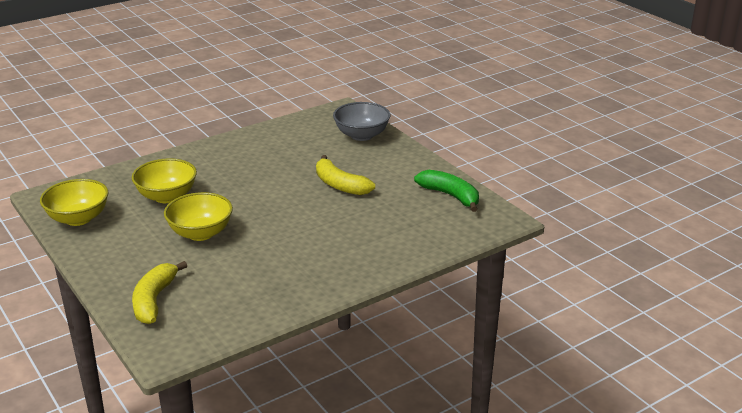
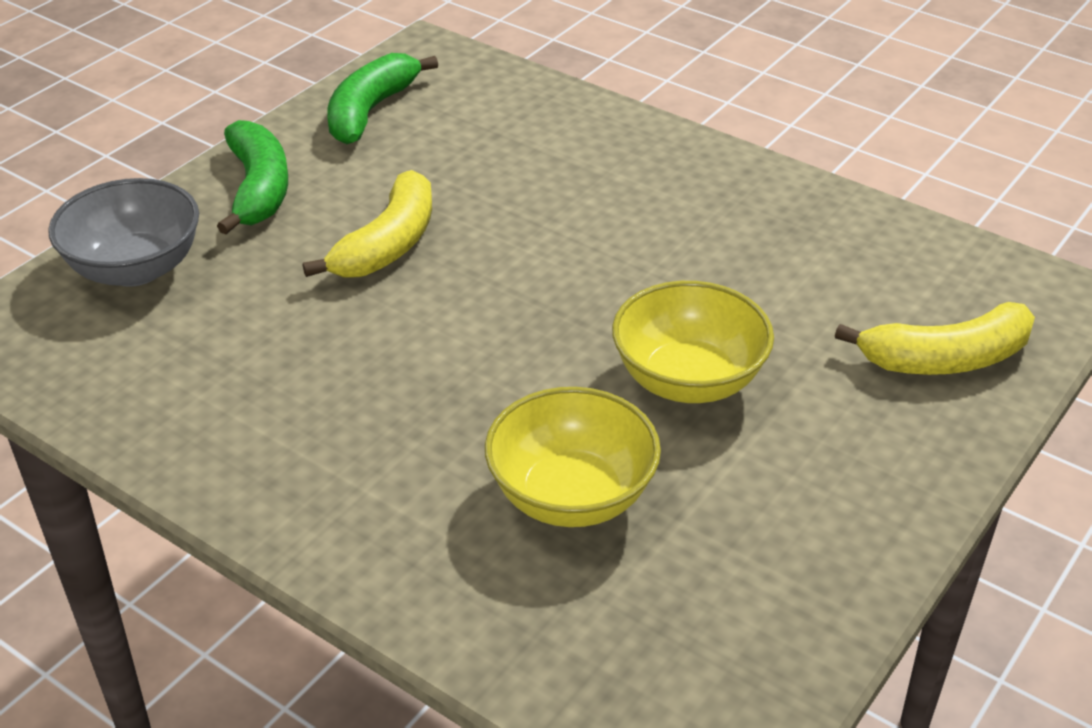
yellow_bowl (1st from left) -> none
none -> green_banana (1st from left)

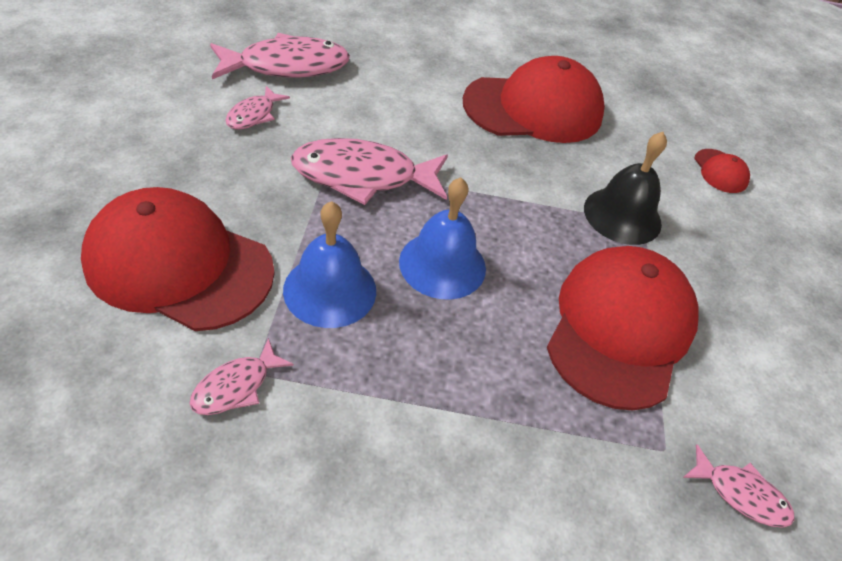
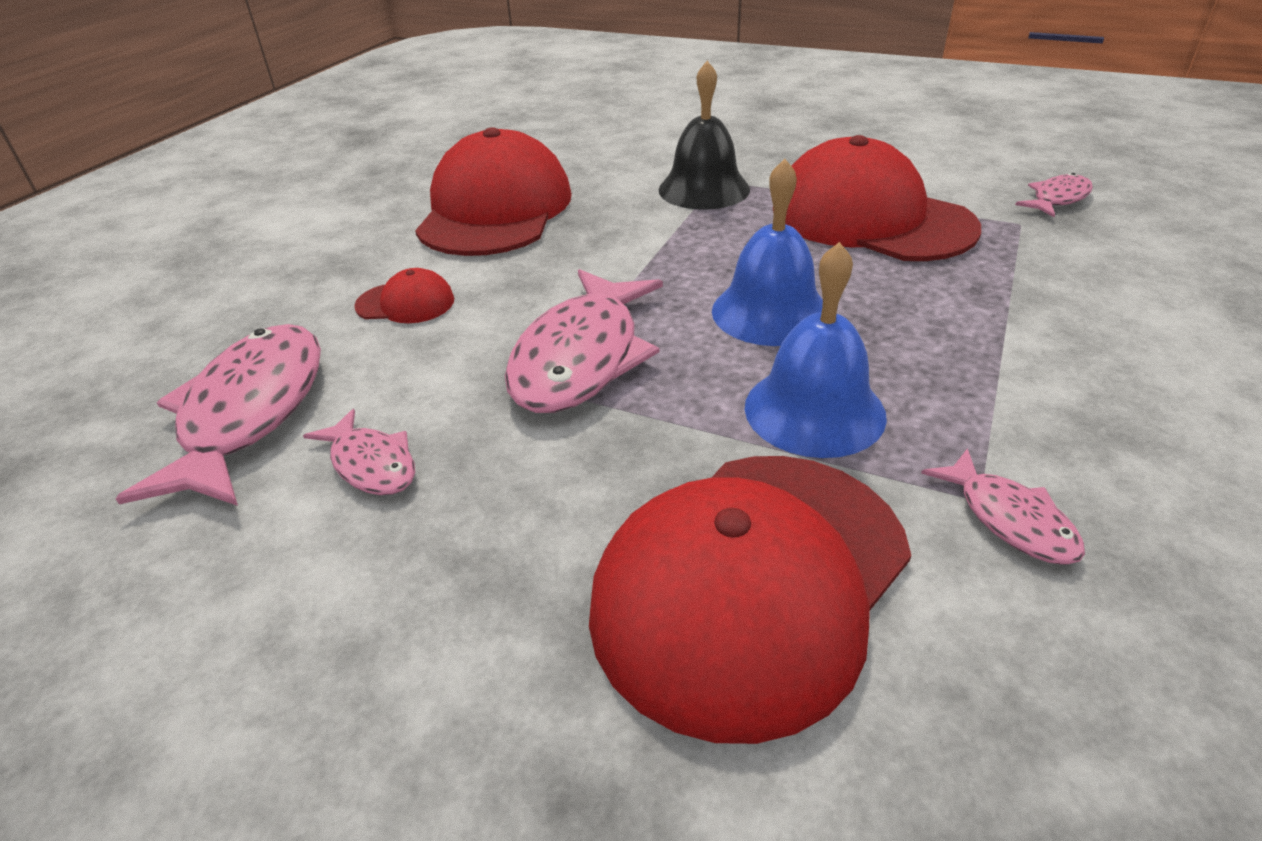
red_cap (4th from left in the first image) -> red_cap (1st from left), moved

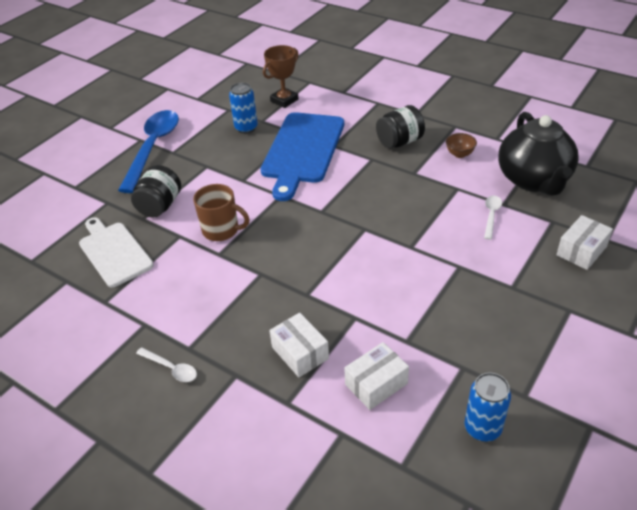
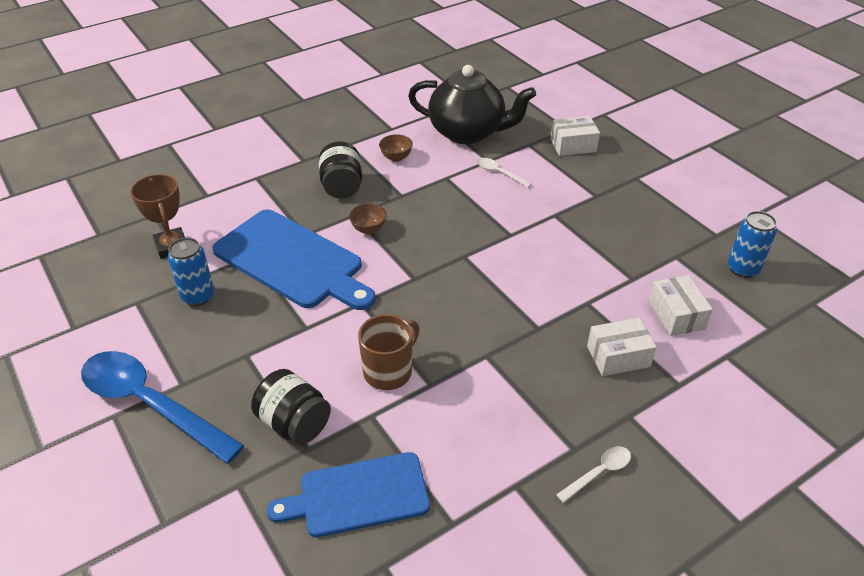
white_box (3rd from left in the first image) -> white_box (1st from left), 75 degrees counterclockwise
white_cutting_board -> blue_cutting_board (2nd from left)
none -> brown_bowl (1st from left)

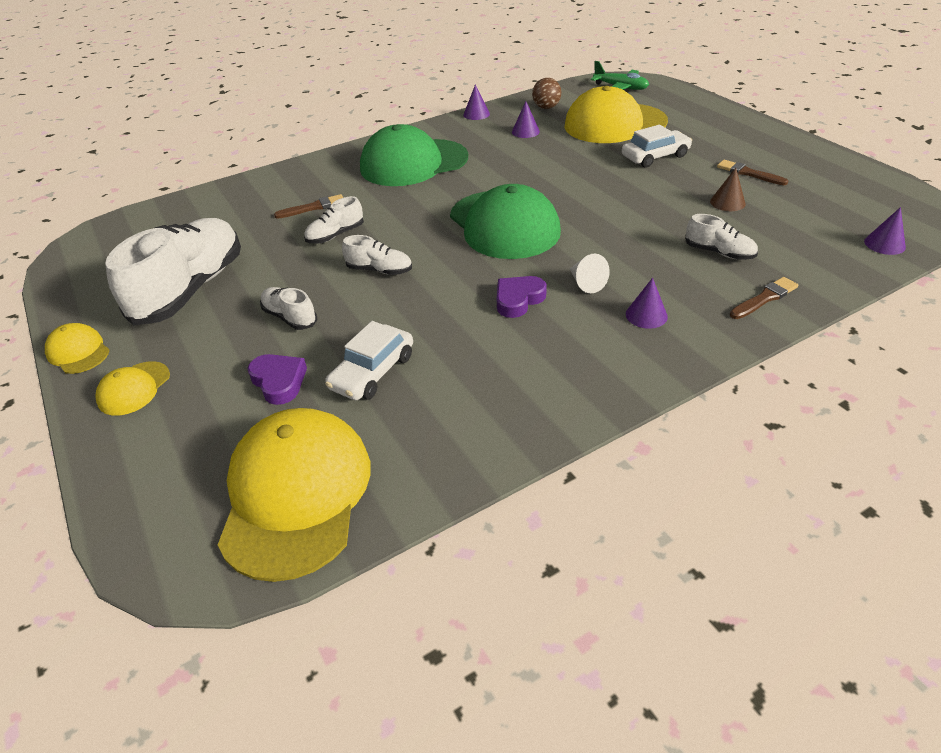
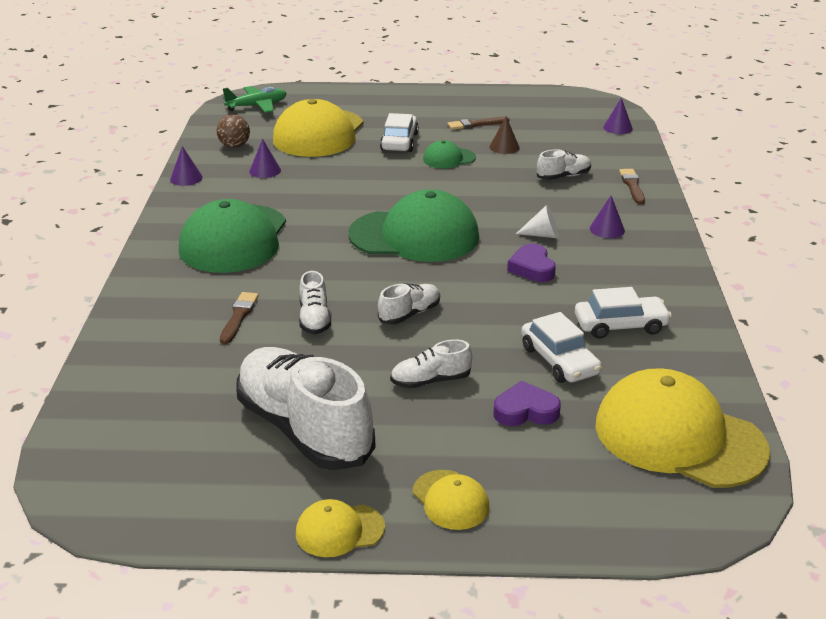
none -> green_cap (3rd from left)
none -> white_car (3rd from left)

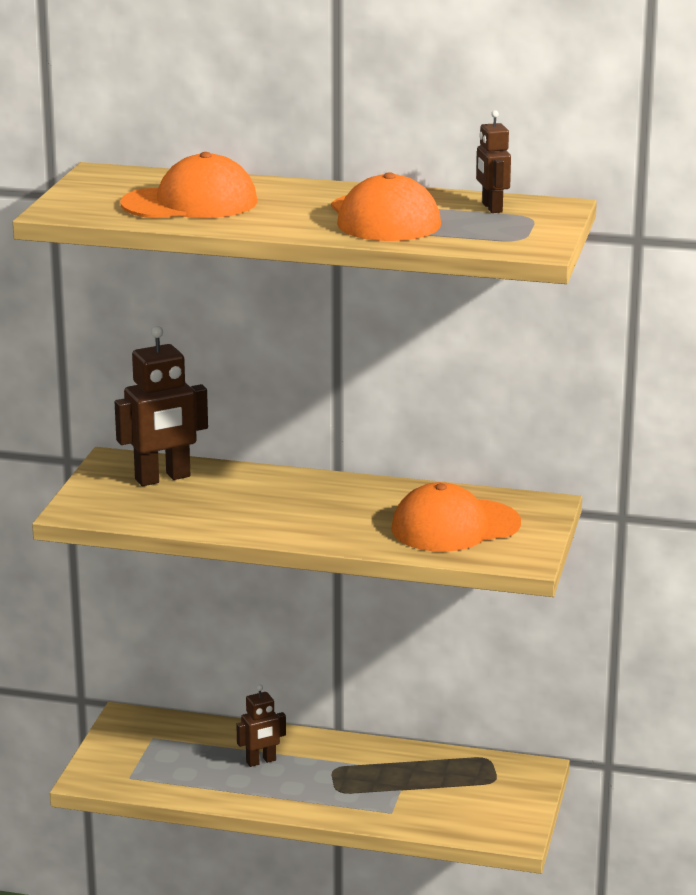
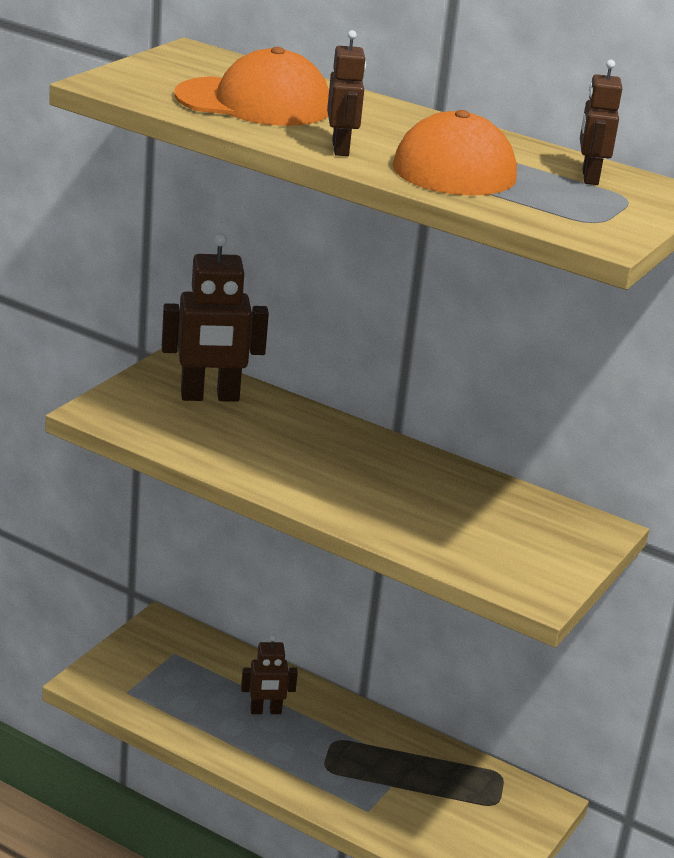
orange_cap (3rd from left) -> none
none -> brown_robot (3rd from left)

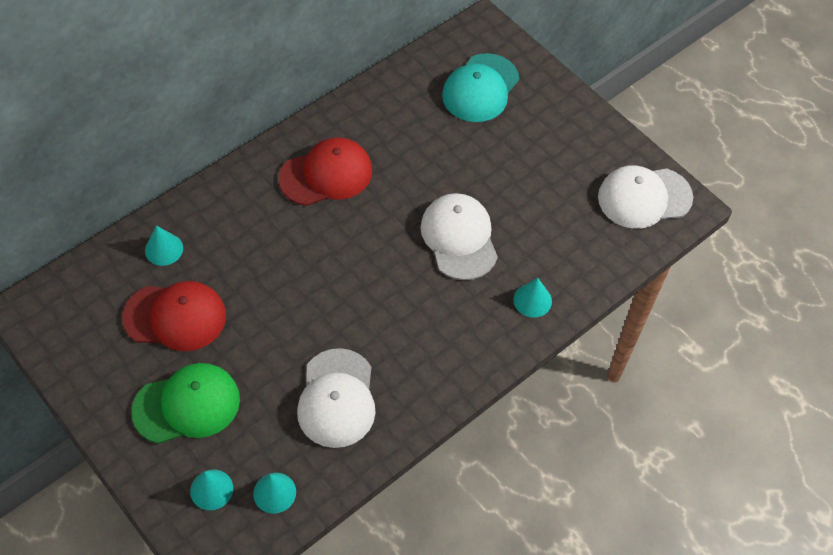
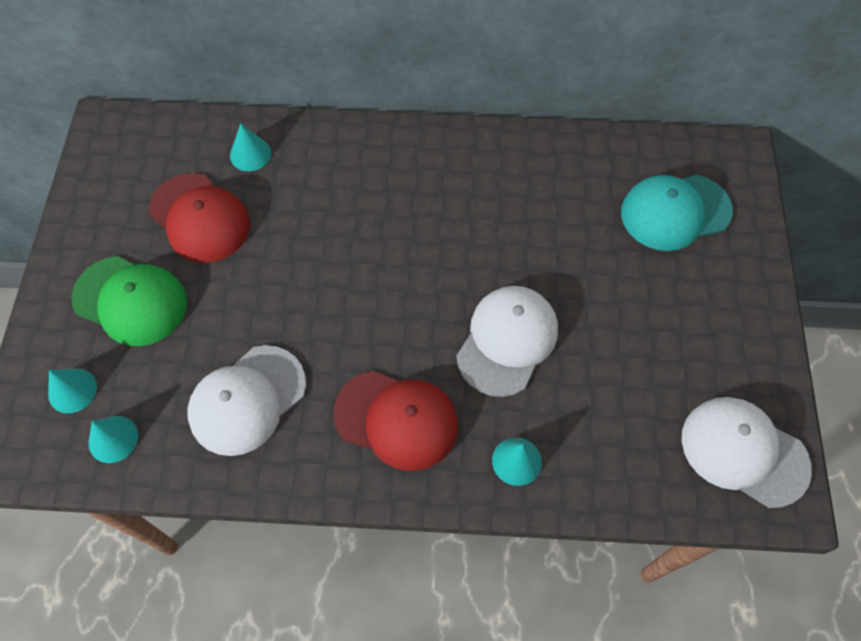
red_cap (2nd from left), moved

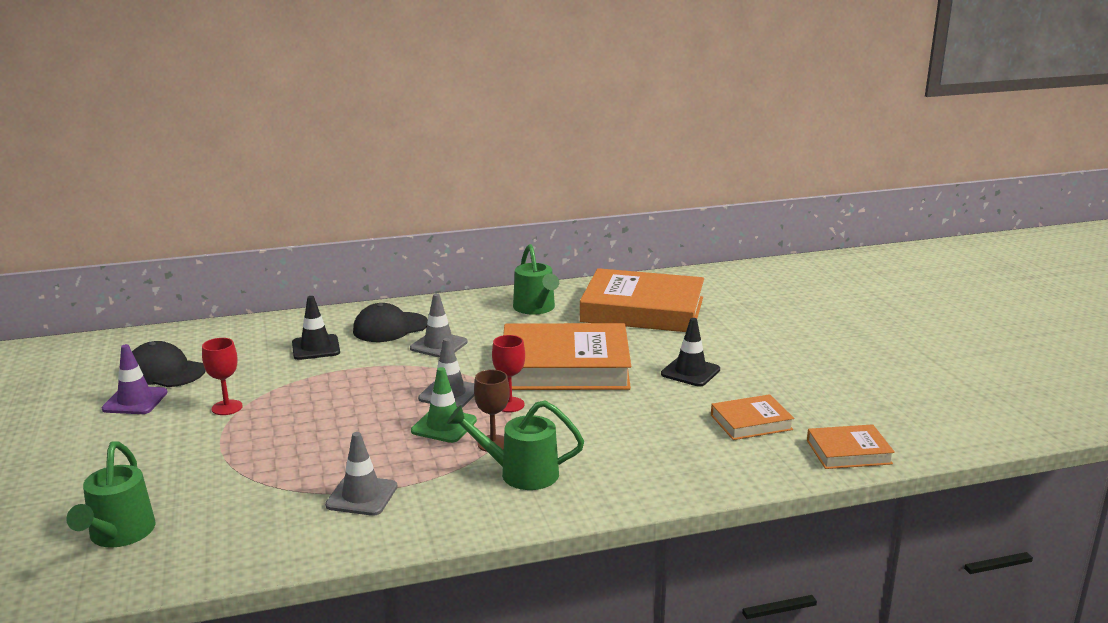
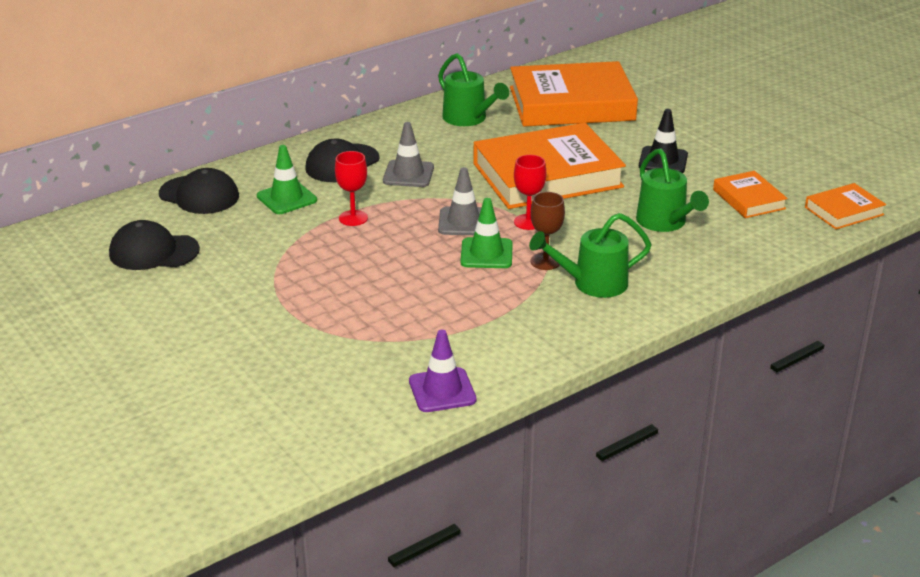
black_traffic_cone (1st from left) -> green_traffic_cone (1st from left)
red_goblet (1st from left), moved
purple_traffic_cone, moved
orange_book (3rd from left), 75 degrees counterclockwise
grey_traffic_cone (1st from left) -> none
green_watering_can (1st from left in the first image) -> green_watering_can (3rd from left), moved
none -> black_cap (2nd from left)

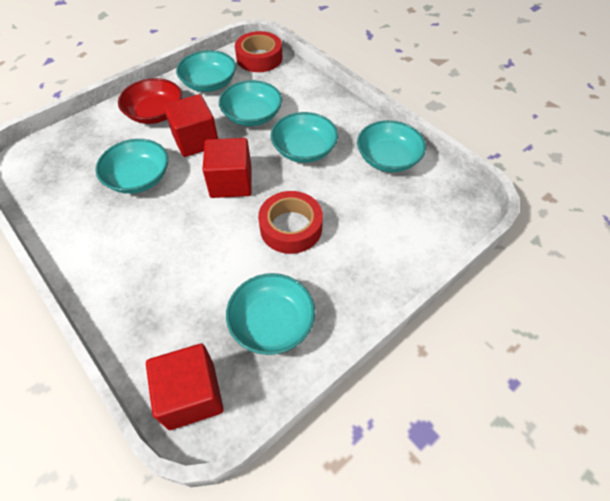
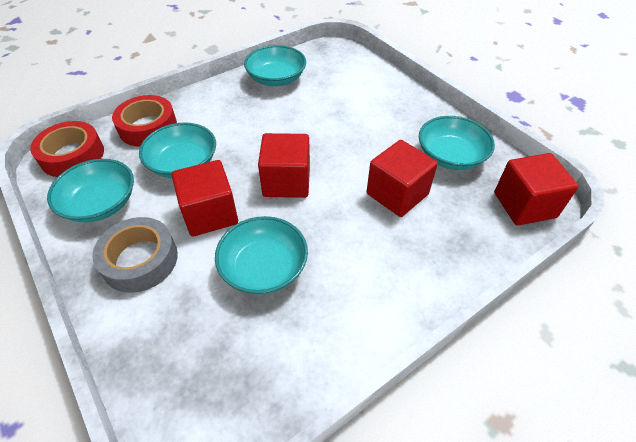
red_bowl -> grey_tape
turquoise_bowl (5th from left) -> none
red_tape (2nd from left), moved
none -> red_cube (3rd from left)

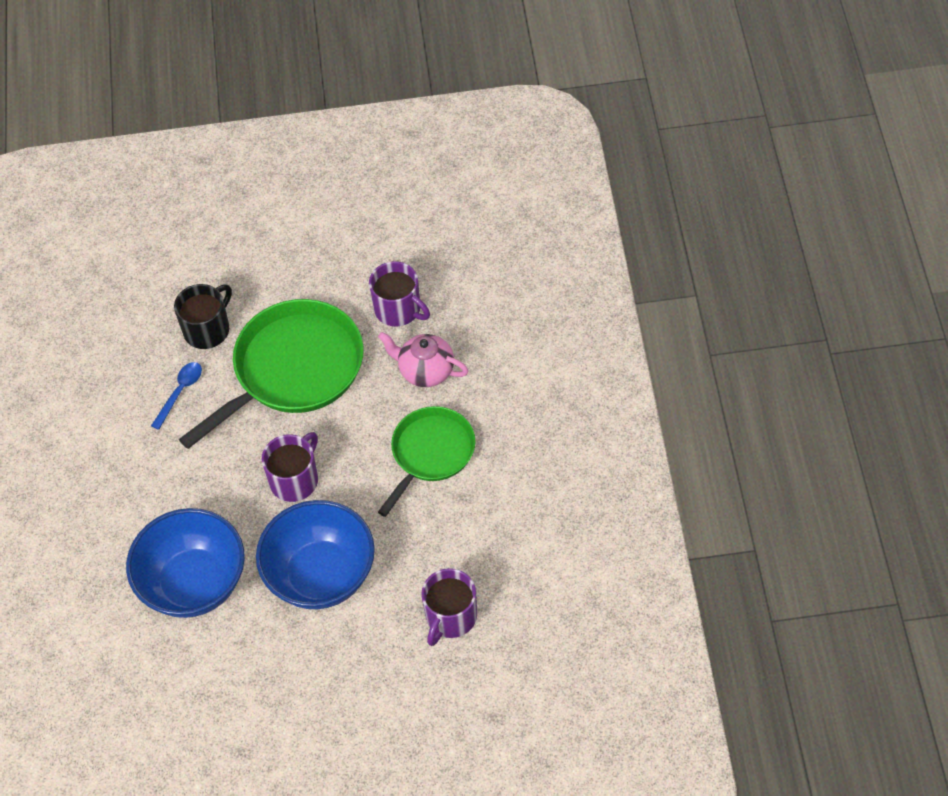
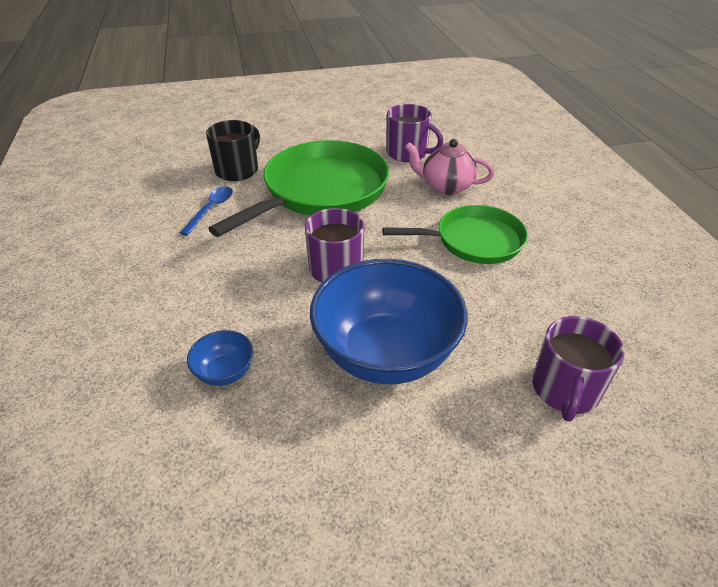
green_pan (2nd from left), 60 degrees clockwise
blue_bowl (1st from left), x0.42

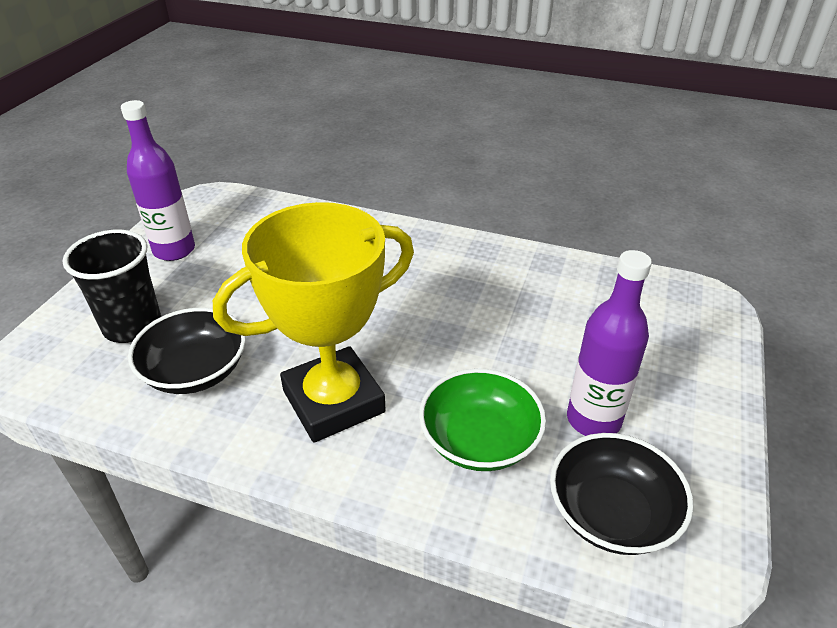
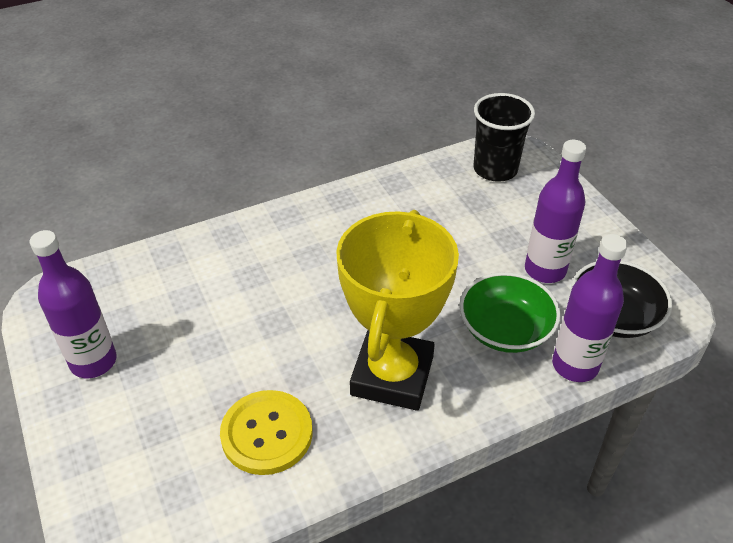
black_cup, moved
black_bowl (1st from left) -> yellow_button
none -> purple_bottle (3rd from left)

